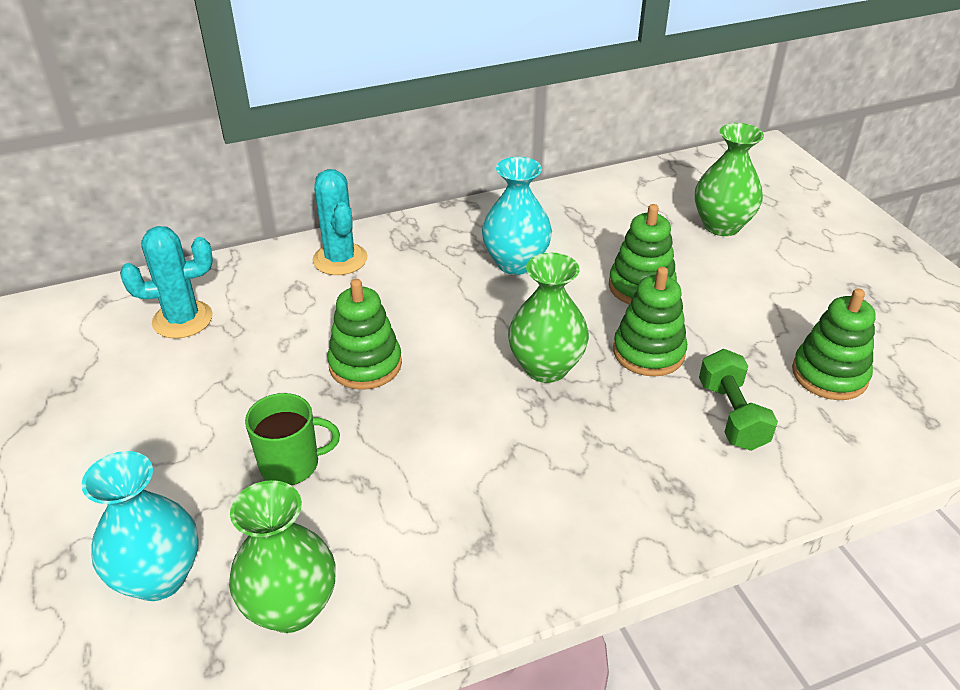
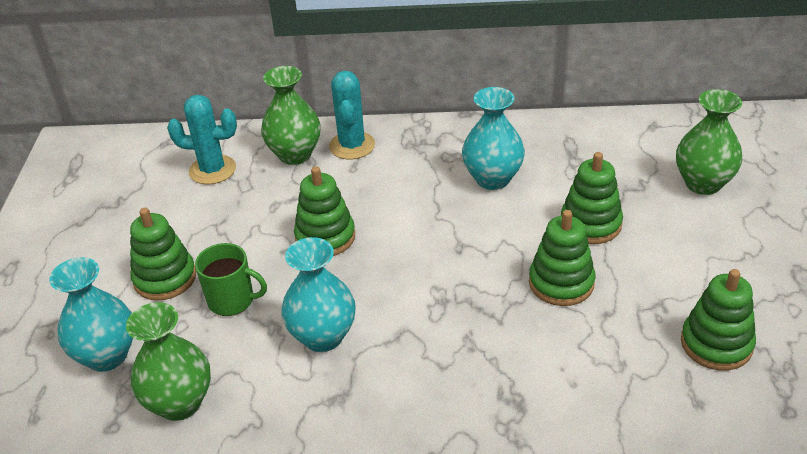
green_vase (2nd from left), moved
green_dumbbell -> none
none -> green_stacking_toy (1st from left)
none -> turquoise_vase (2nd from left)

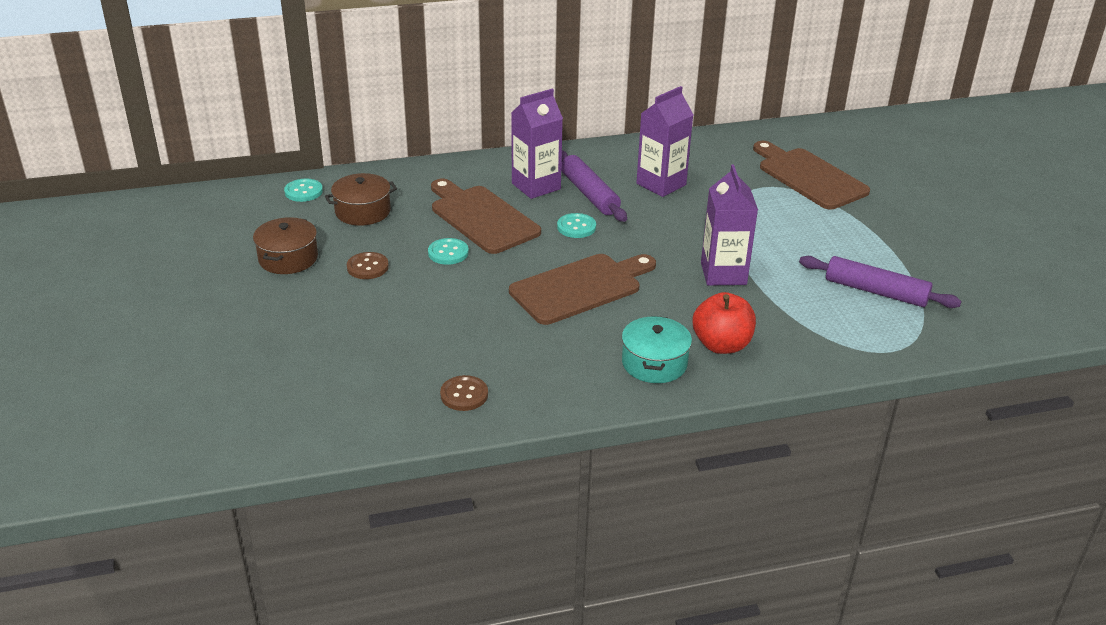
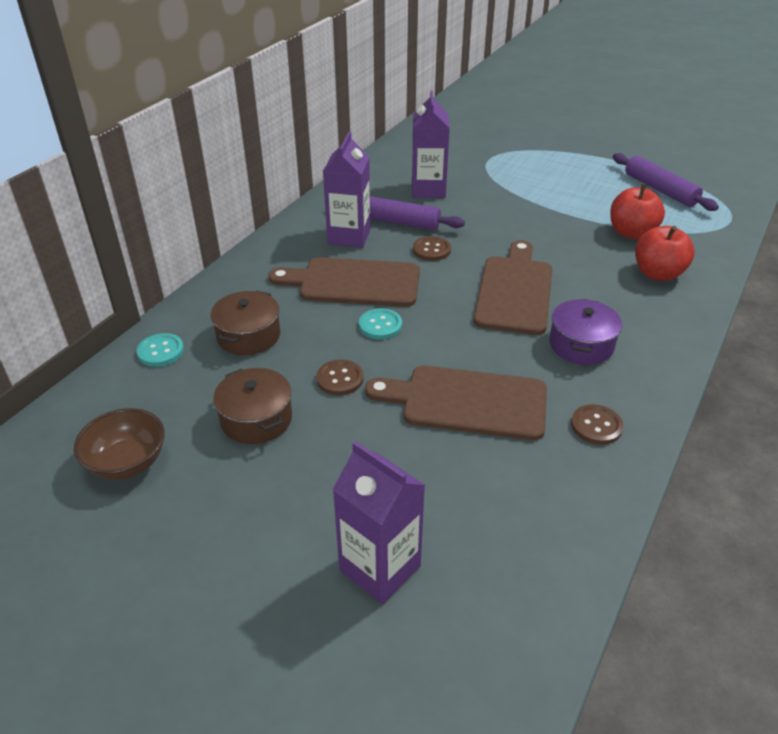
brown_cutting_board (3rd from left in the first image) -> brown_cutting_board (2nd from left), moved
purple_carton (3rd from left in the first image) -> purple_carton (2nd from left), moved
turquoise_button (3rd from left) -> brown_button (2nd from left)
purple_rolling_pin (2nd from left), 75 degrees clockwise
turquoise_pot -> none
none -> red_apple (1st from left)
none -> purple_pot
none -> brown_bowl

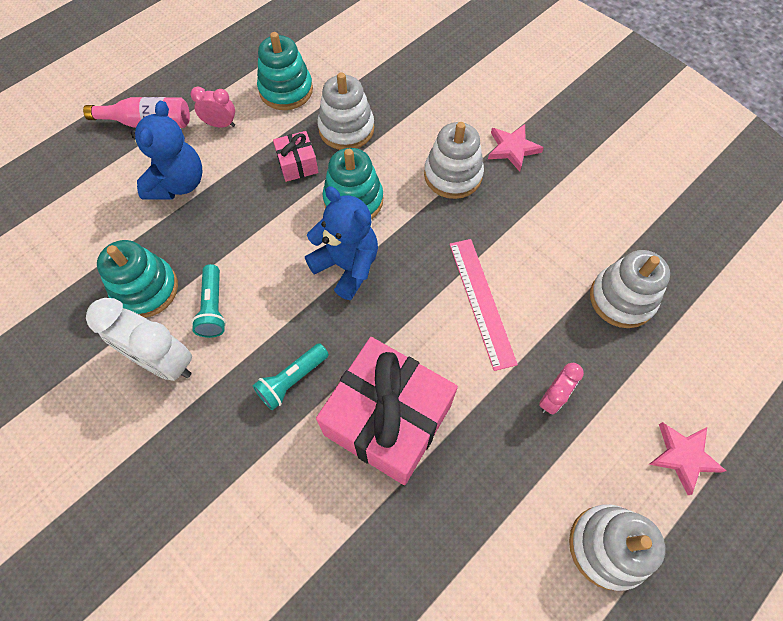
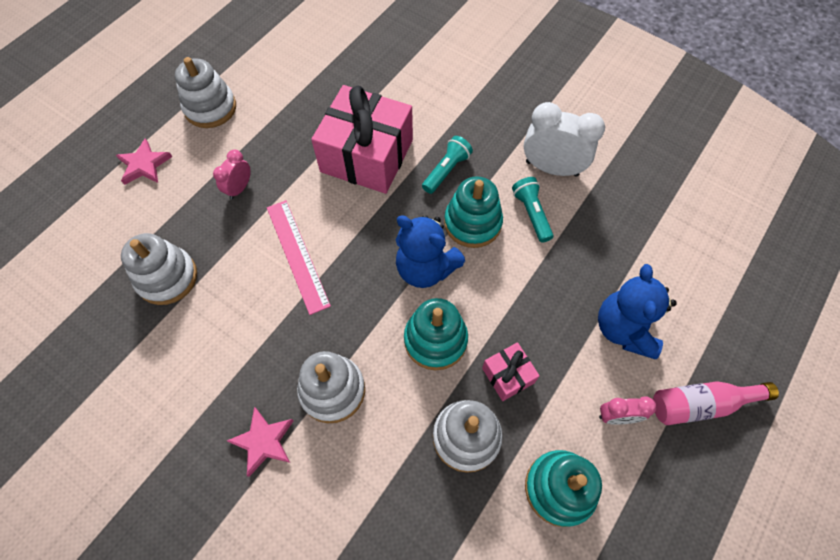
turquoise_stacking_toy (1st from left in the first image) -> turquoise_stacking_toy (2nd from left), moved

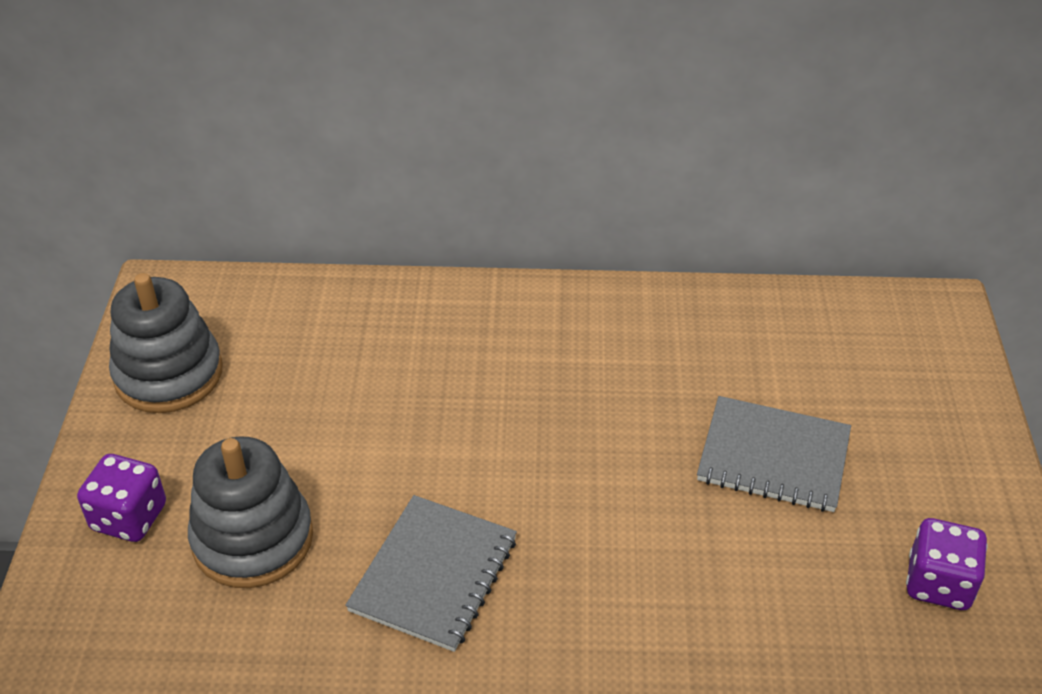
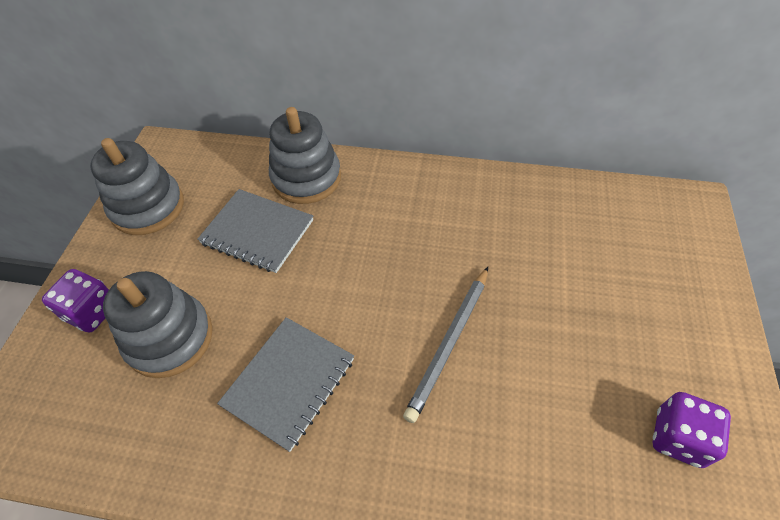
grey_notebook (2nd from left in the first image) -> grey_notebook (1st from left), moved
none -> grey_stacking_toy (3rd from left)
none -> grey_pencil

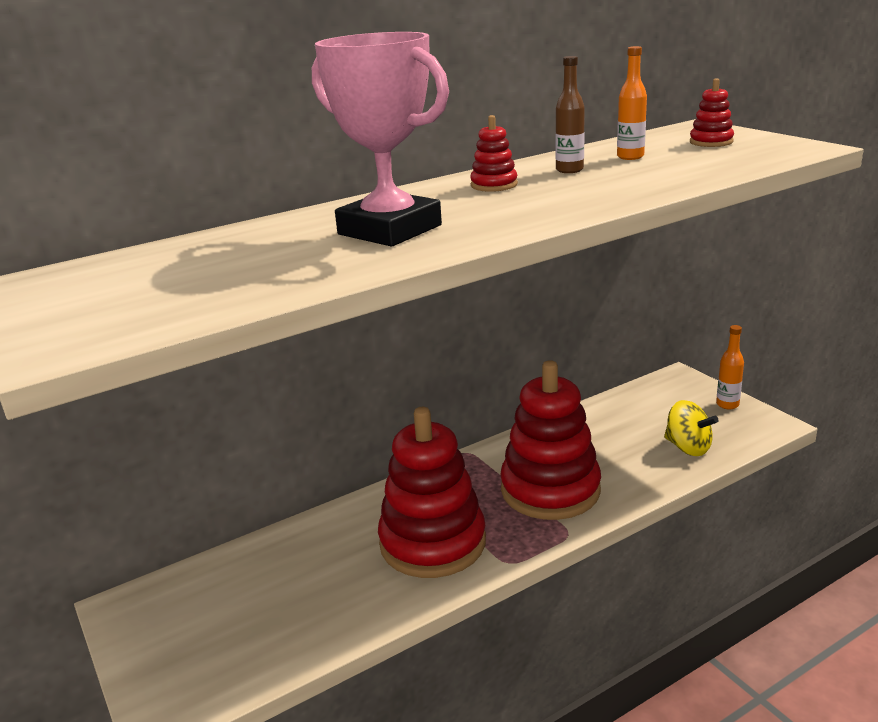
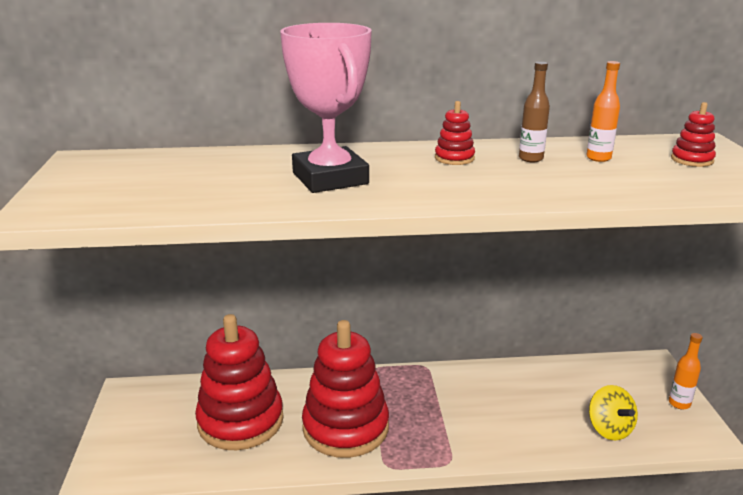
red_stacking_toy (3rd from left in the first image) -> red_stacking_toy (1st from left), moved

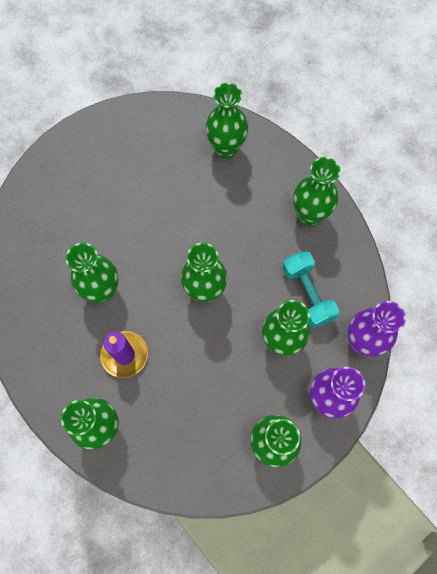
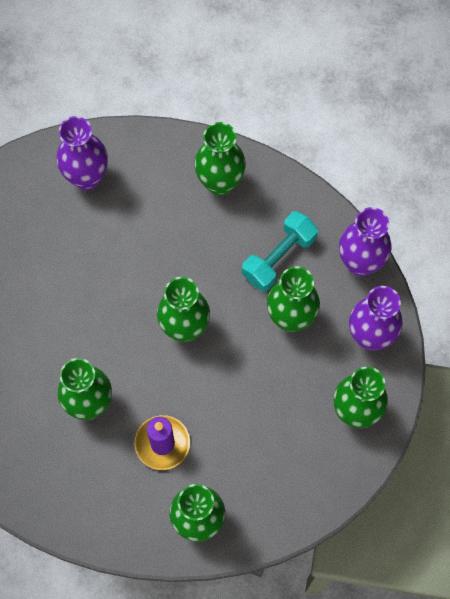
green_vase (4th from left) -> purple_vase (1st from left)
turquoise_dumbbell, 75 degrees counterclockwise

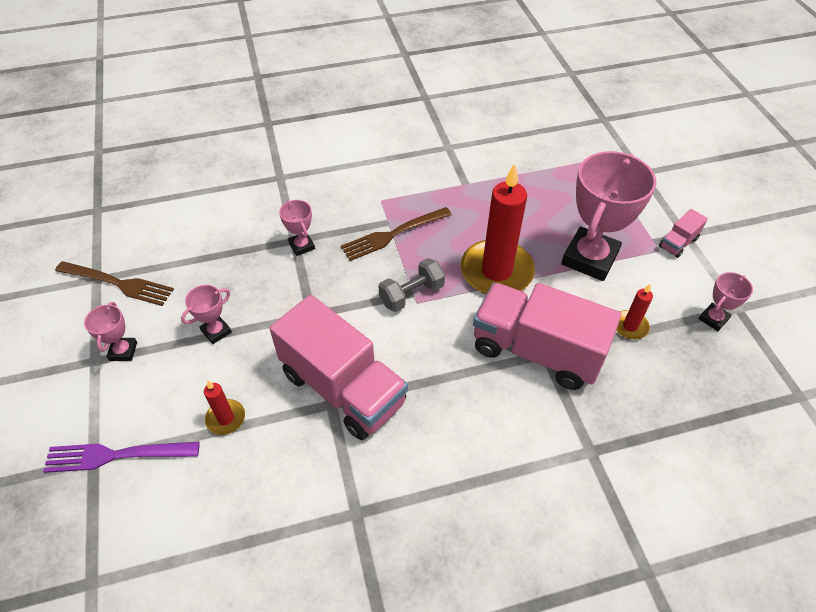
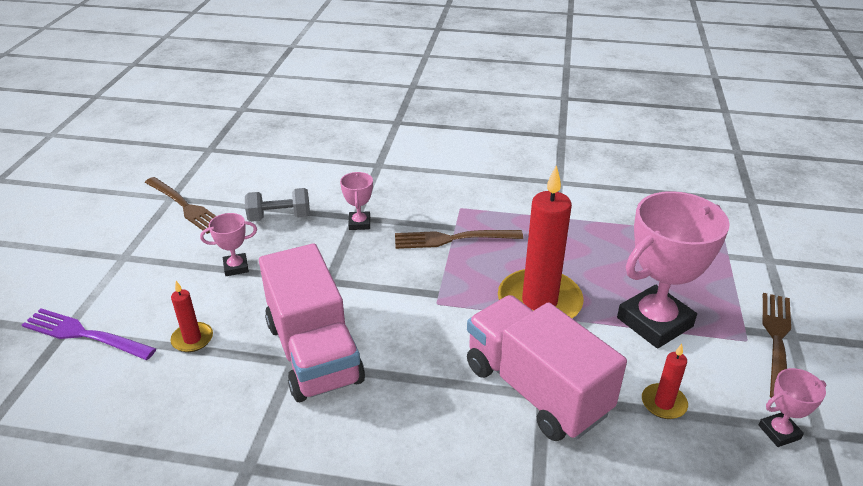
pink_truck (3rd from left) -> brown_fork (3rd from left)
grey_dumbbell, moved
pink_trophy (1st from left) -> none

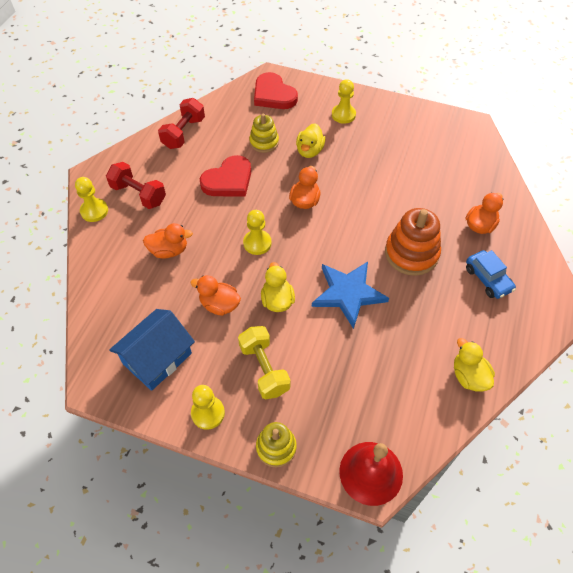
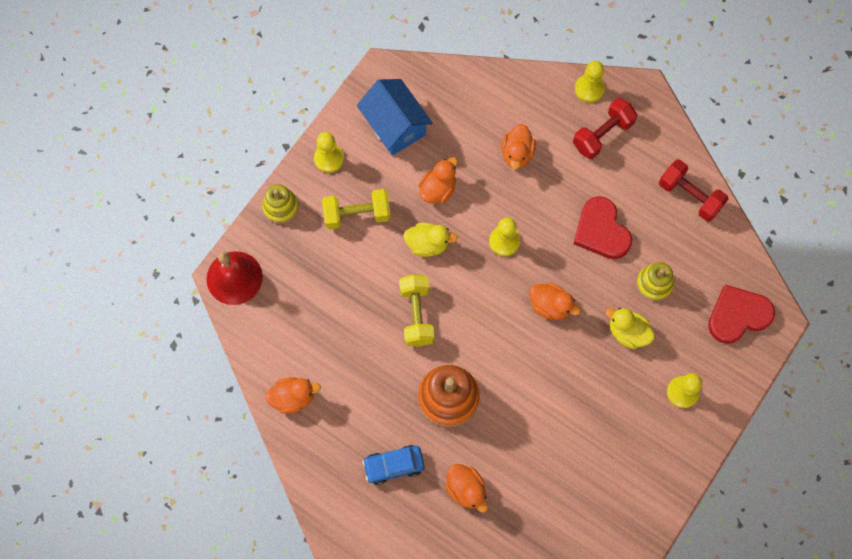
blue_star -> yellow_dumbbell (2nd from left)
yellow_duck (3rd from left) -> orange_duck (1st from left)

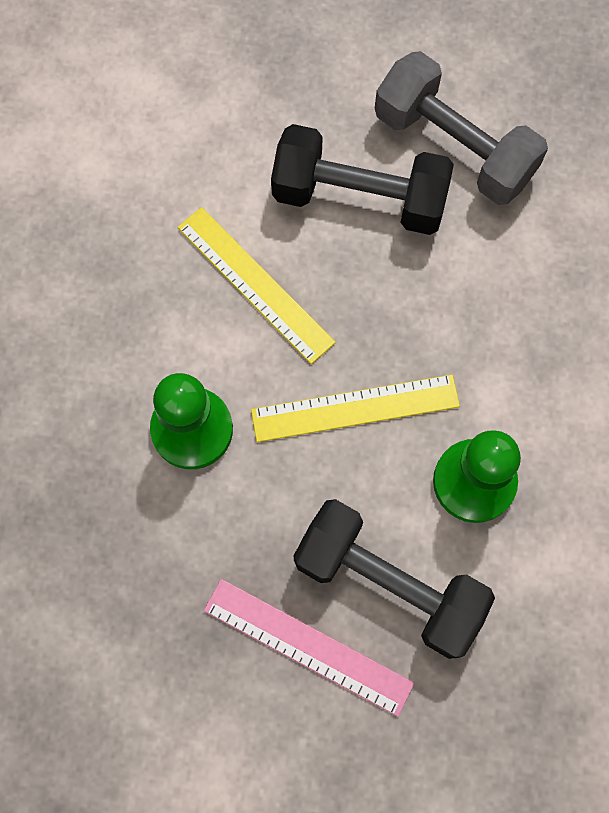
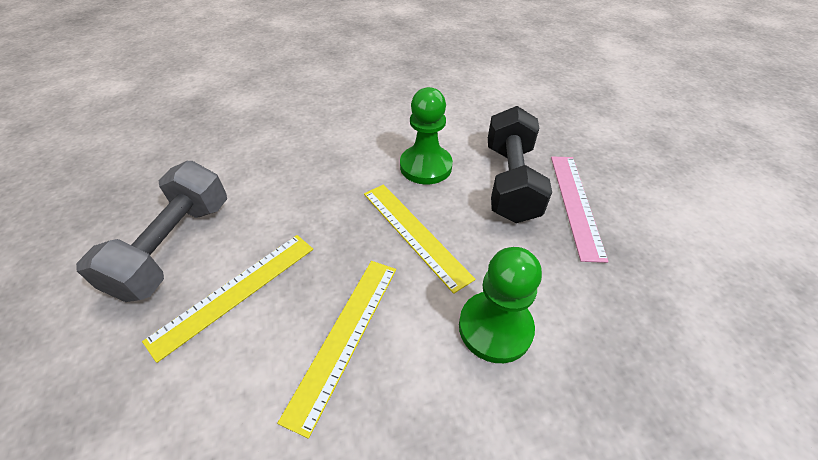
black_dumbbell (1st from left) -> yellow_ruler (1st from left)

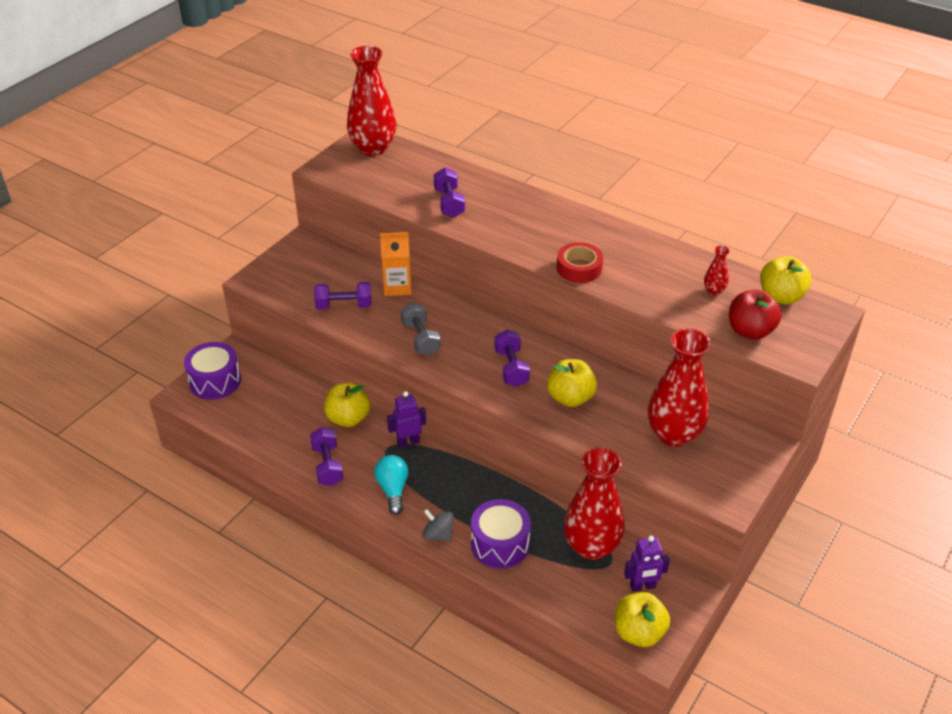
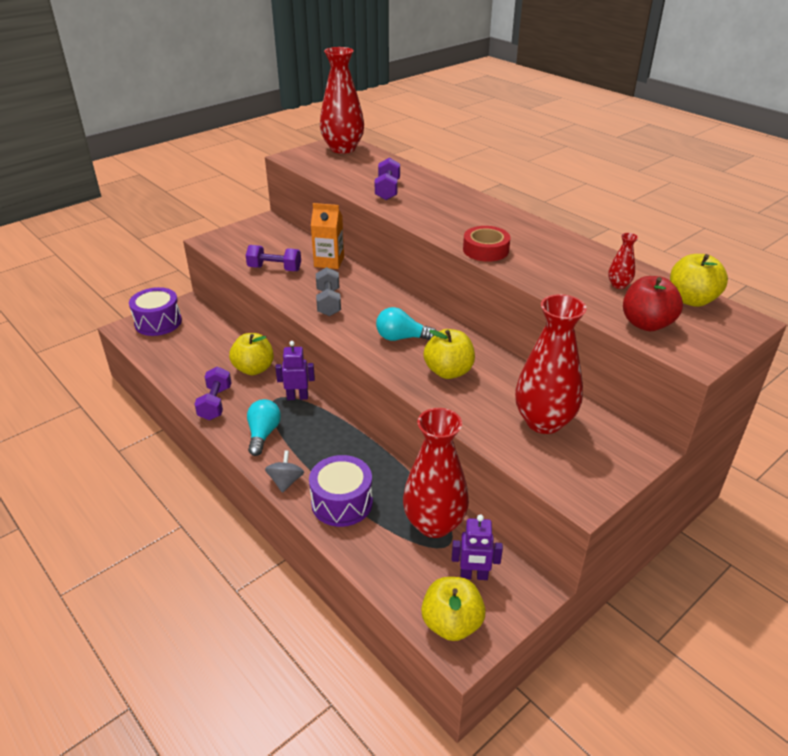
purple_dumbbell (4th from left) -> turquoise_light_bulb (2nd from left)
grey_spinning_top, 45 degrees clockwise

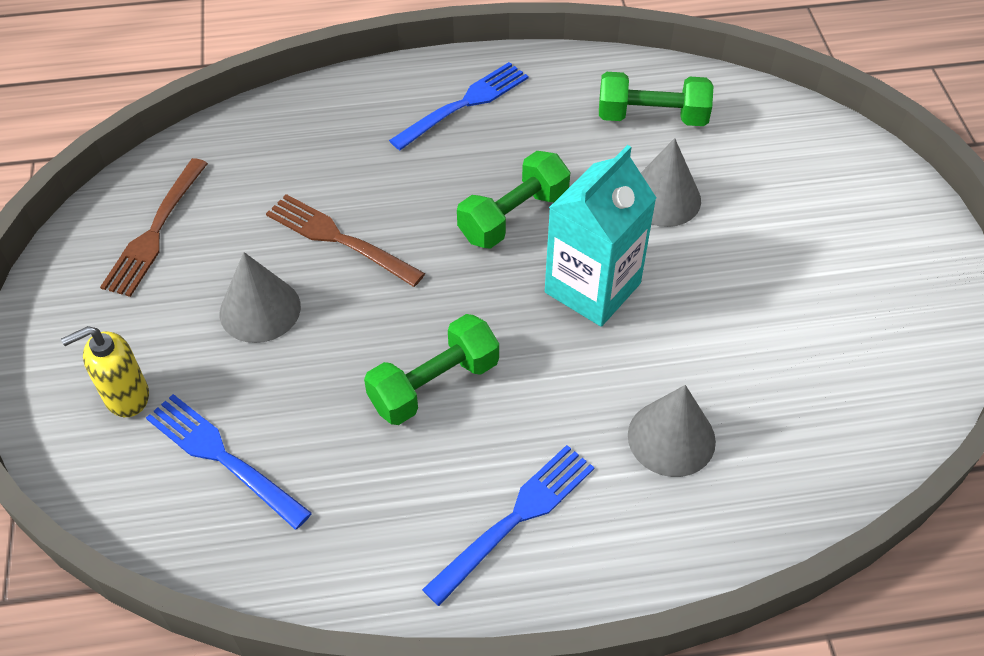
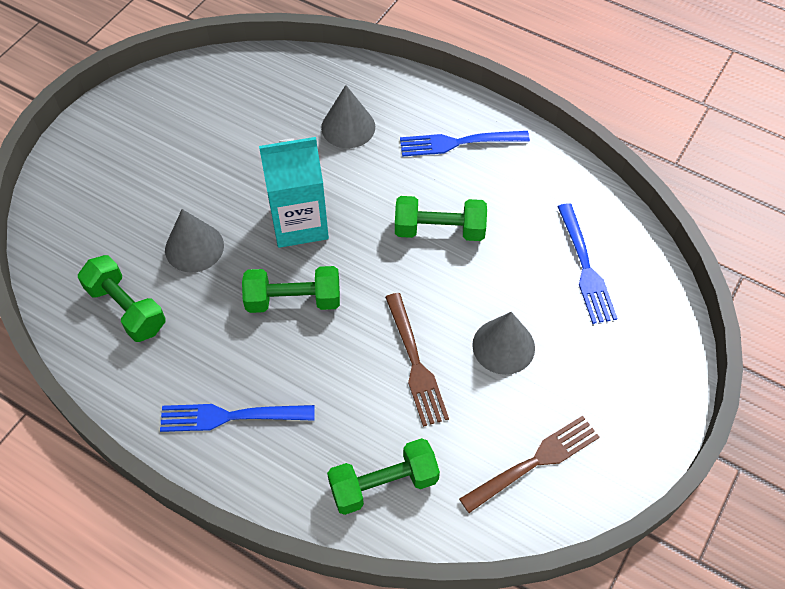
yellow_soap_dispenser -> none
none -> green_dumbbell (3rd from left)

